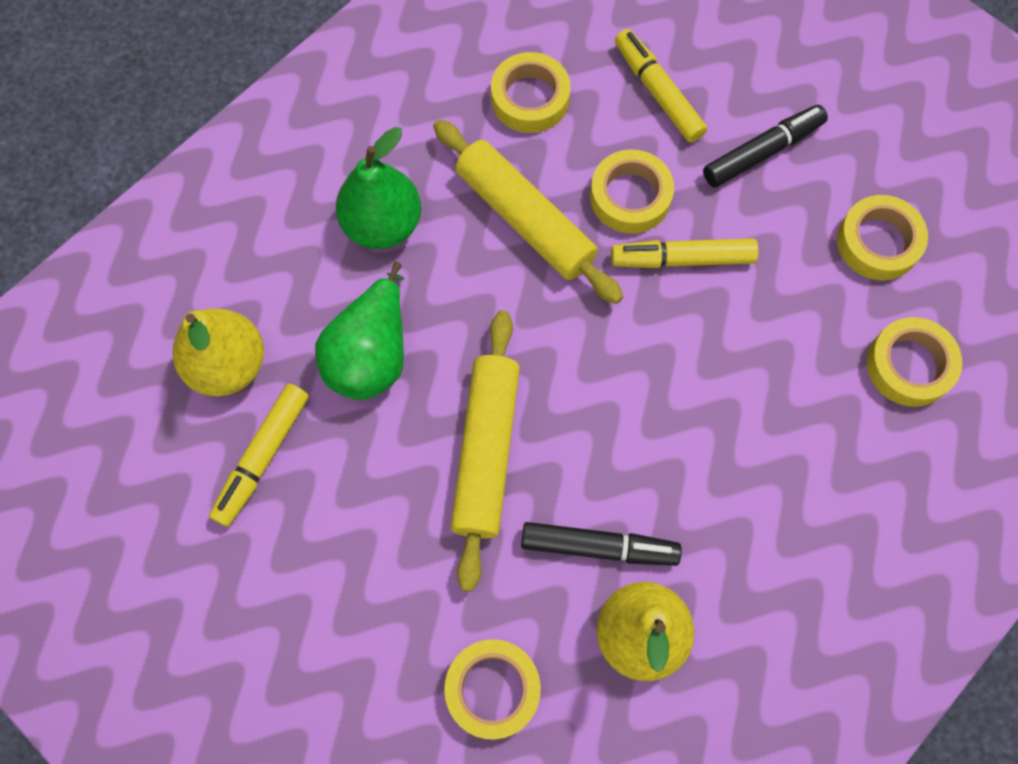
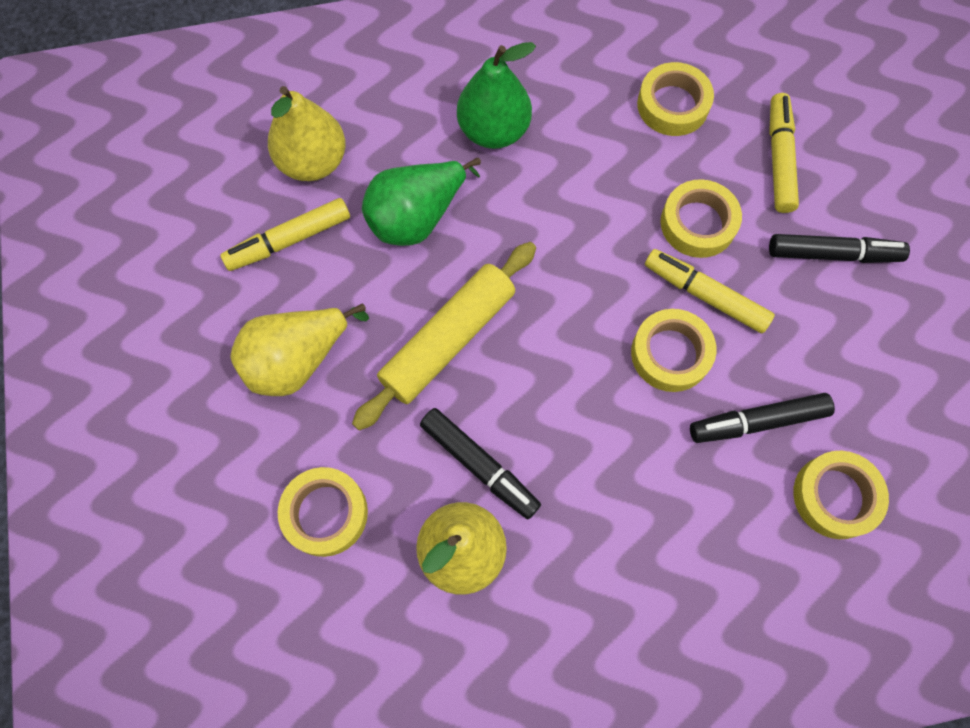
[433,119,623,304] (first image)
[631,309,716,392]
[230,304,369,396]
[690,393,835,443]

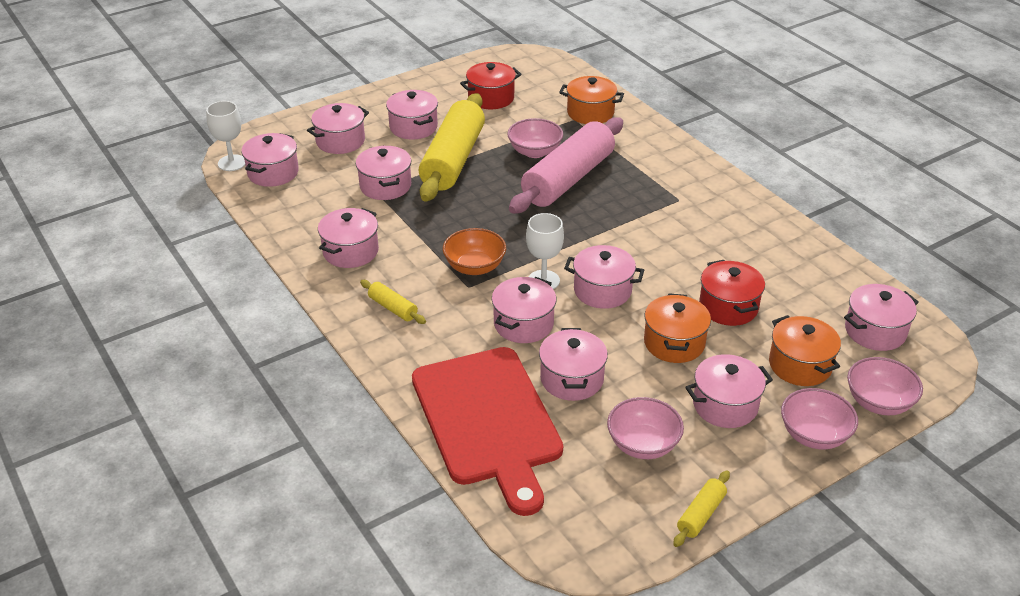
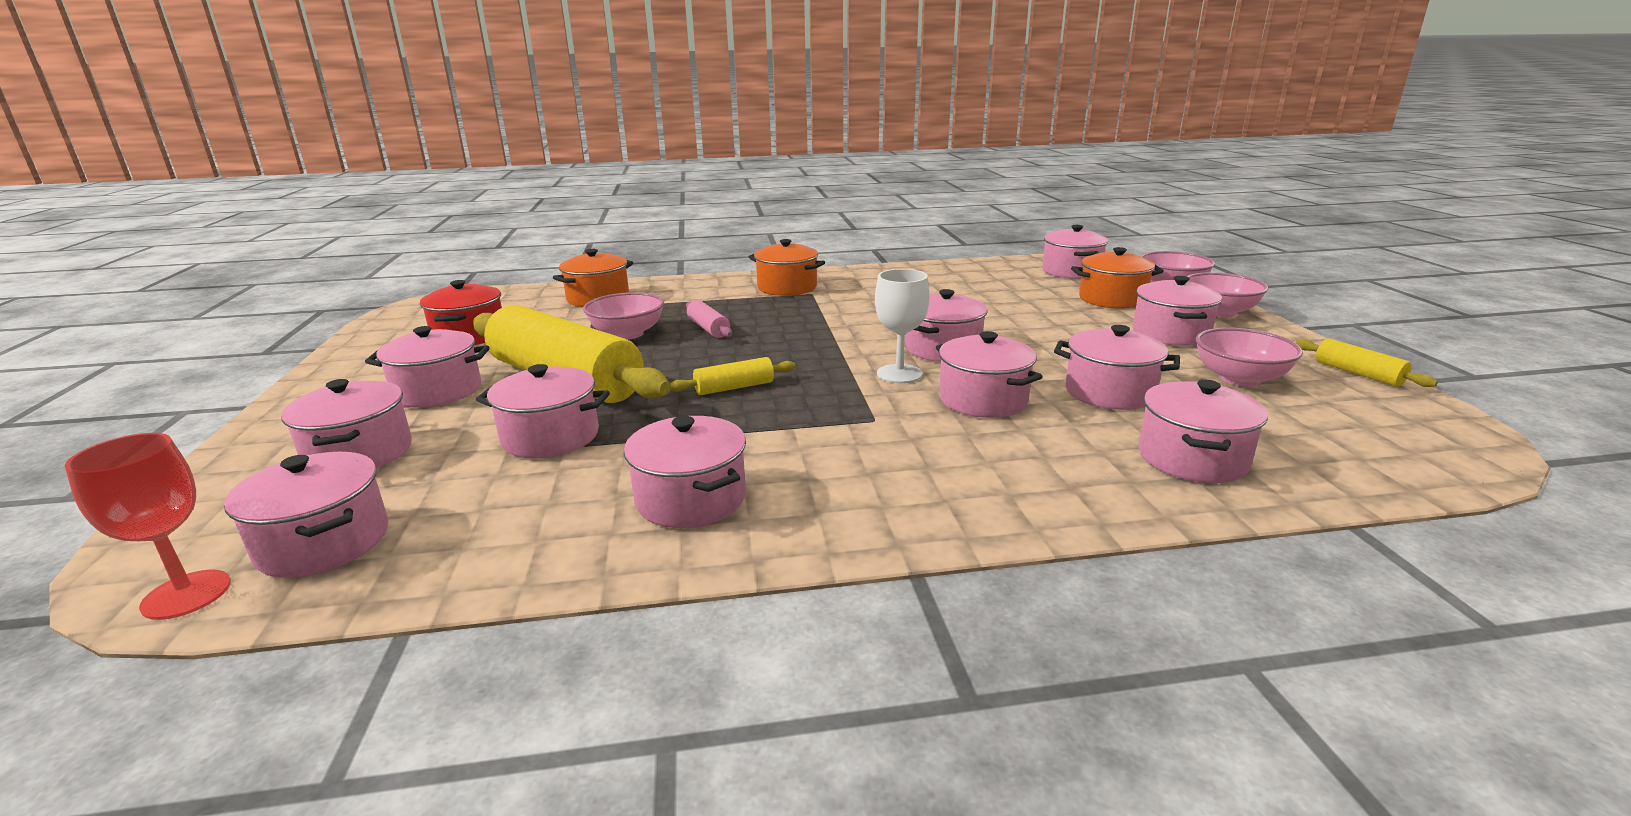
[65,433,231,620]
[686,300,732,338]
[443,228,506,275] (first image)
[699,260,765,326] (first image)
[670,357,795,395]
[749,239,825,296]
[1138,380,1268,483]

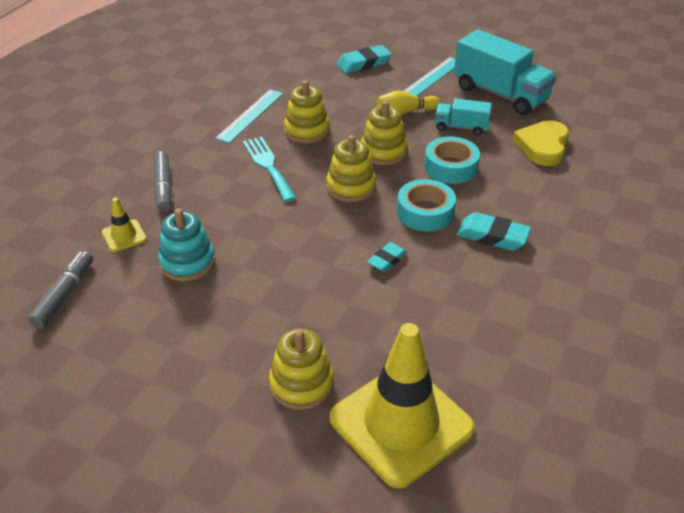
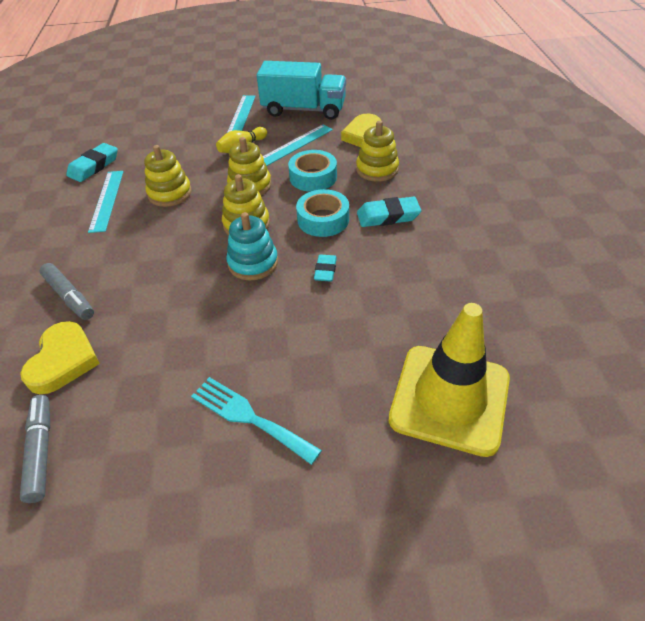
[66,143,118,182]
[263,125,333,166]
[191,377,322,465]
[20,321,100,394]
[226,212,278,281]
[356,121,399,182]

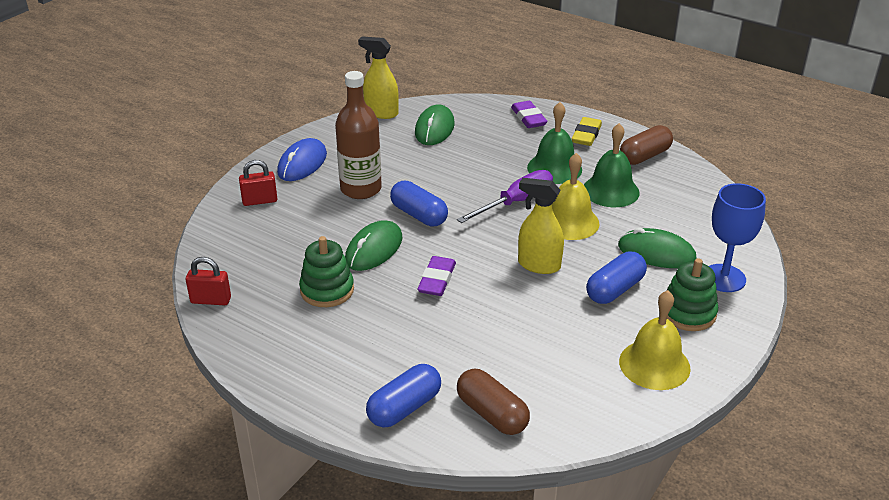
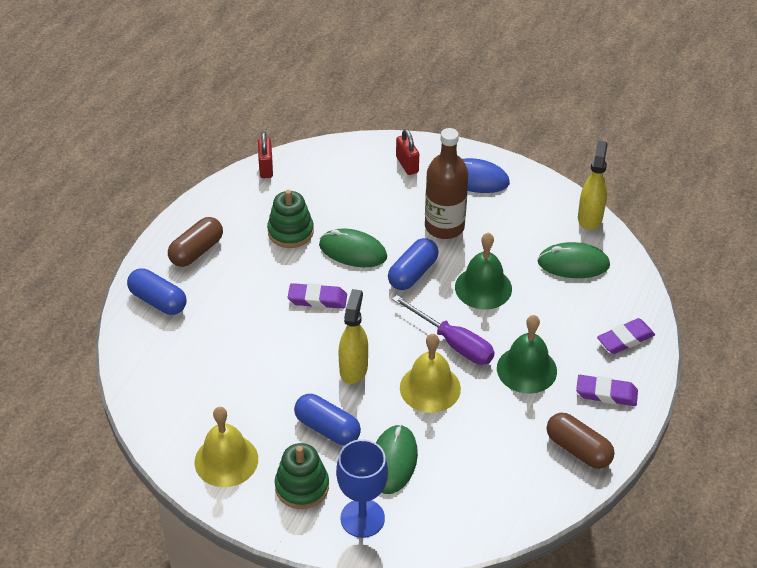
[576,375,638,406]
[455,233,512,310]
[168,217,223,267]

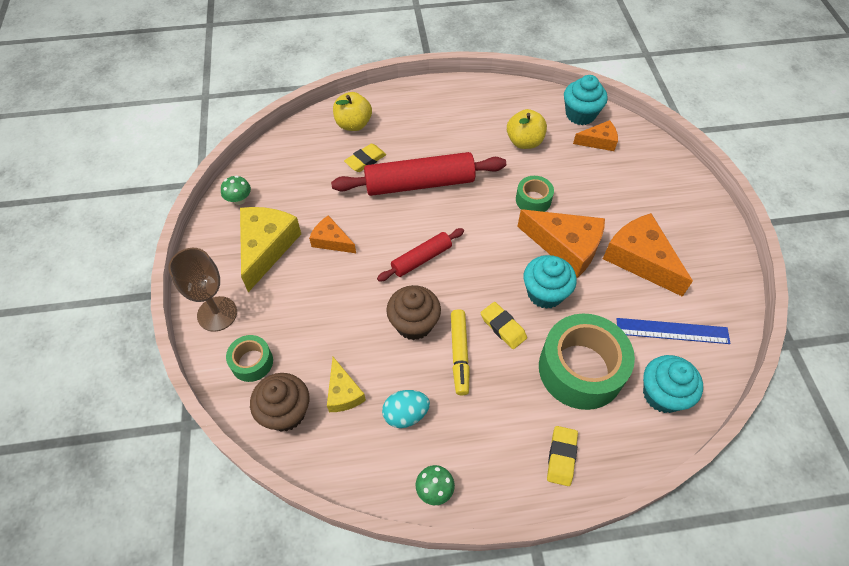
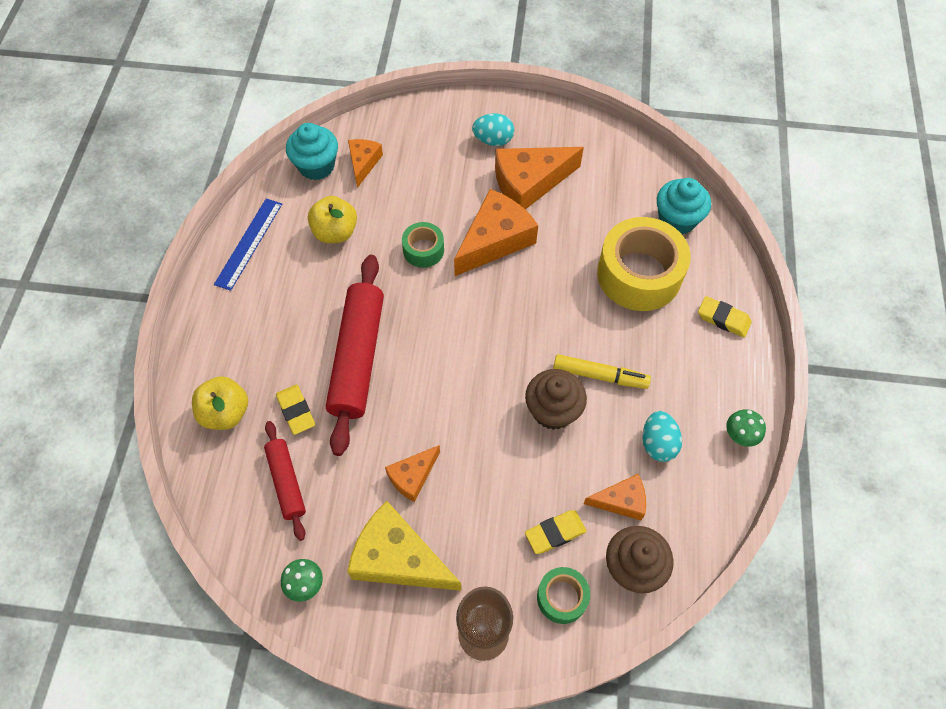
[264,421,306,541]
[524,255,577,309] (first image)
[525,510,587,554]
[597,217,691,311]
[214,198,282,291]
[584,474,646,520]
[472,113,514,146]

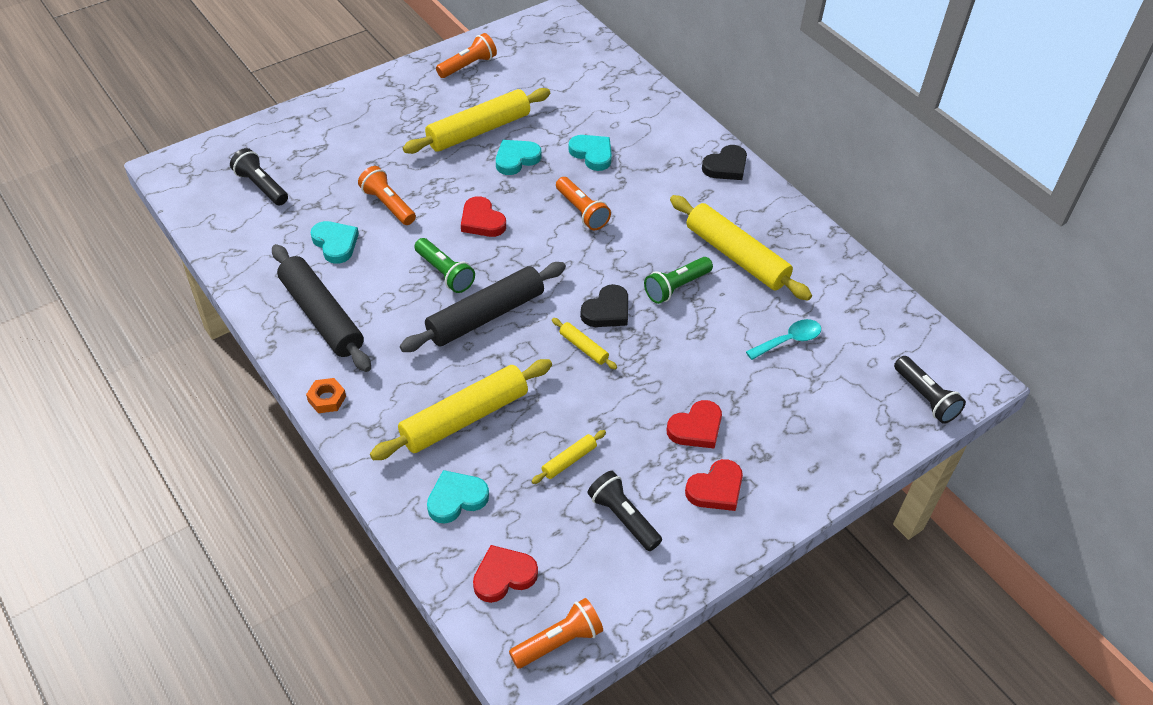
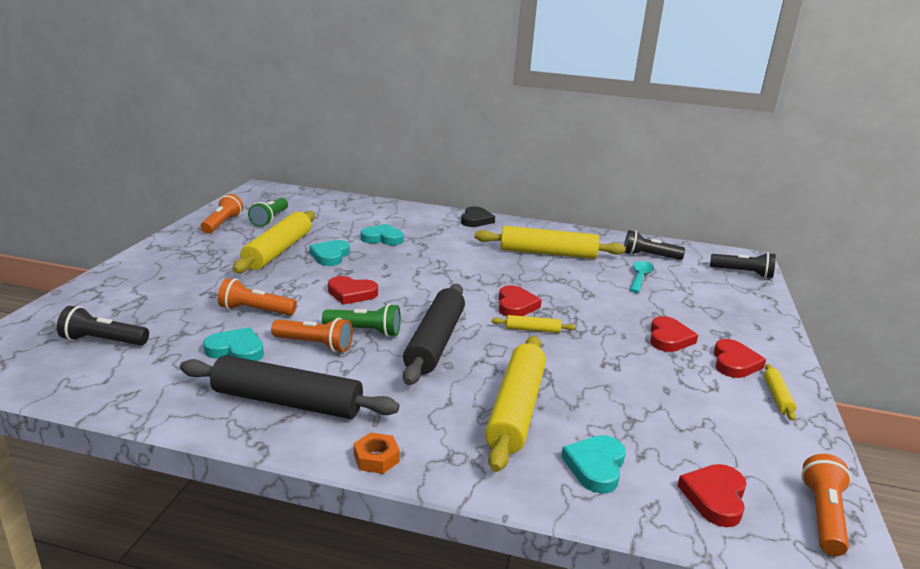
[271,318,353,352]
[248,198,288,227]
[499,285,542,316]
[764,364,796,421]
[624,230,685,260]

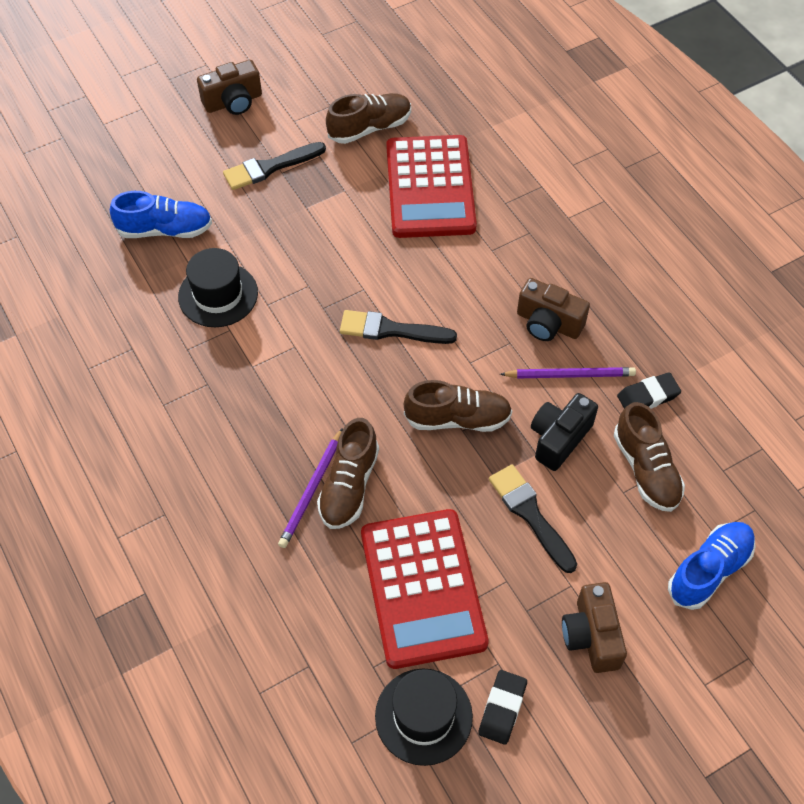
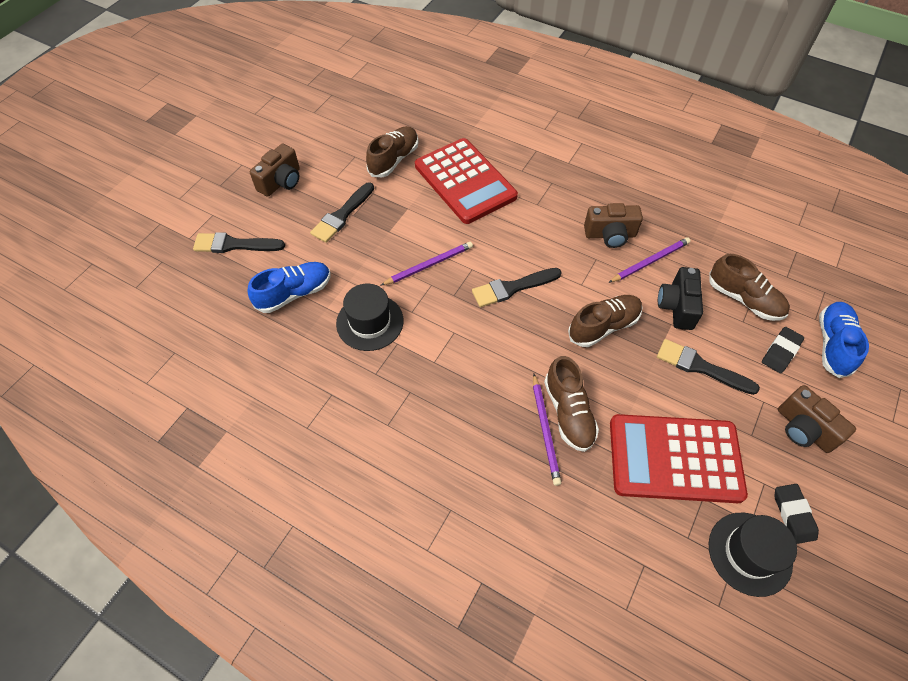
[762,327,804,374]
[610,414,748,503]
[193,232,285,253]
[380,242,473,286]

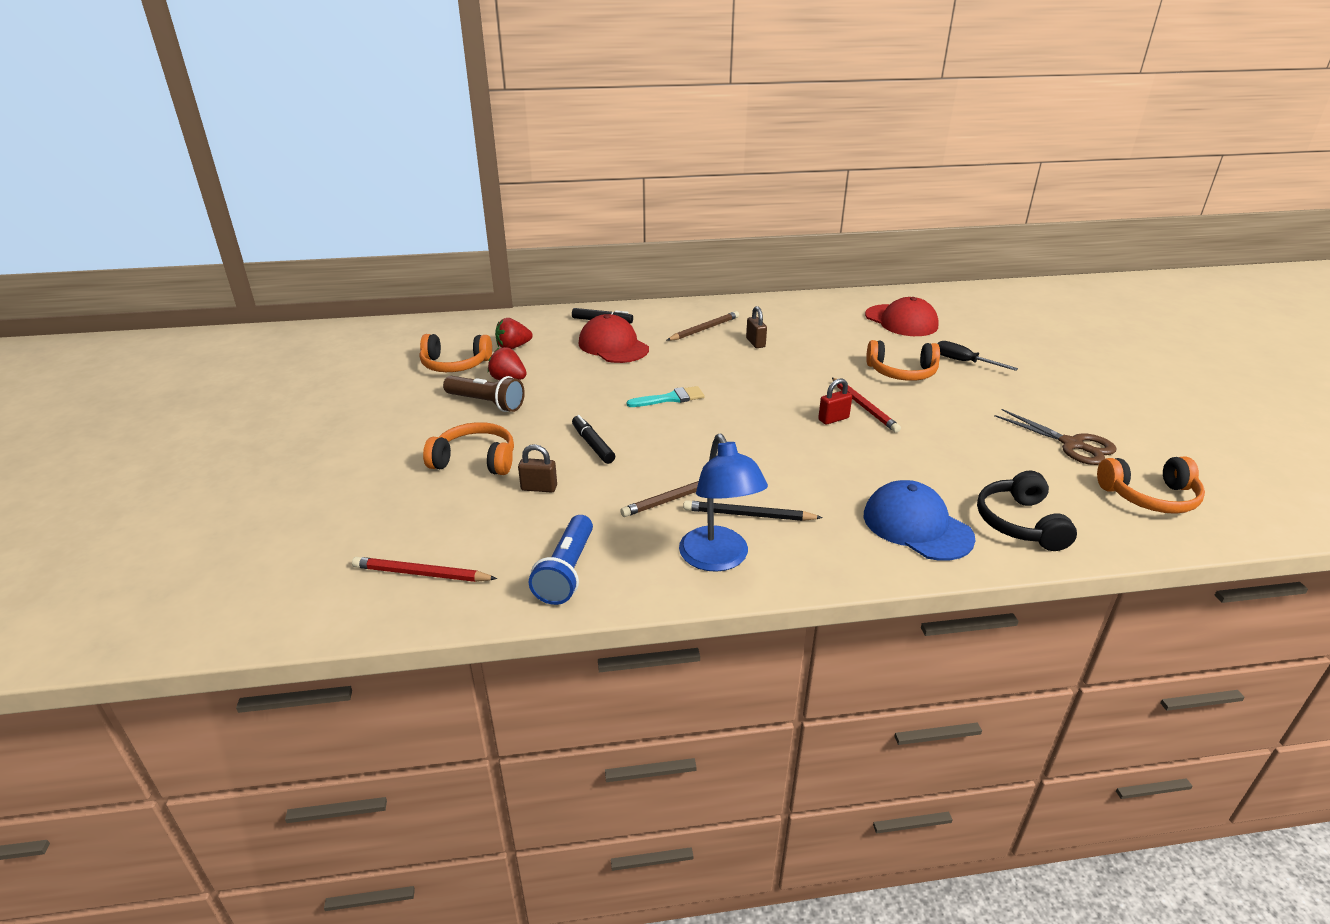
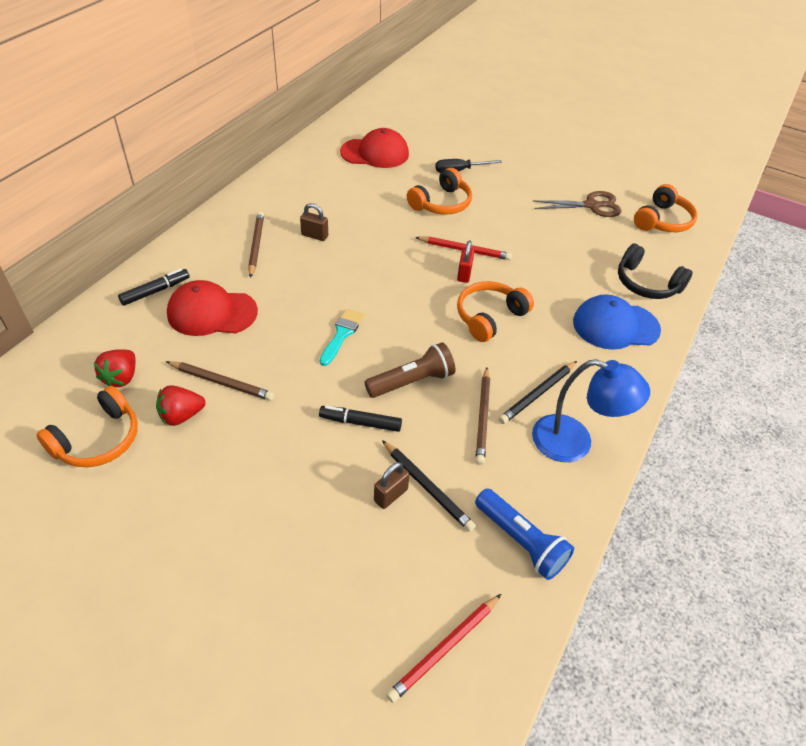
[365,342,455,398]
[457,281,534,342]
[166,361,274,401]
[382,440,476,532]

